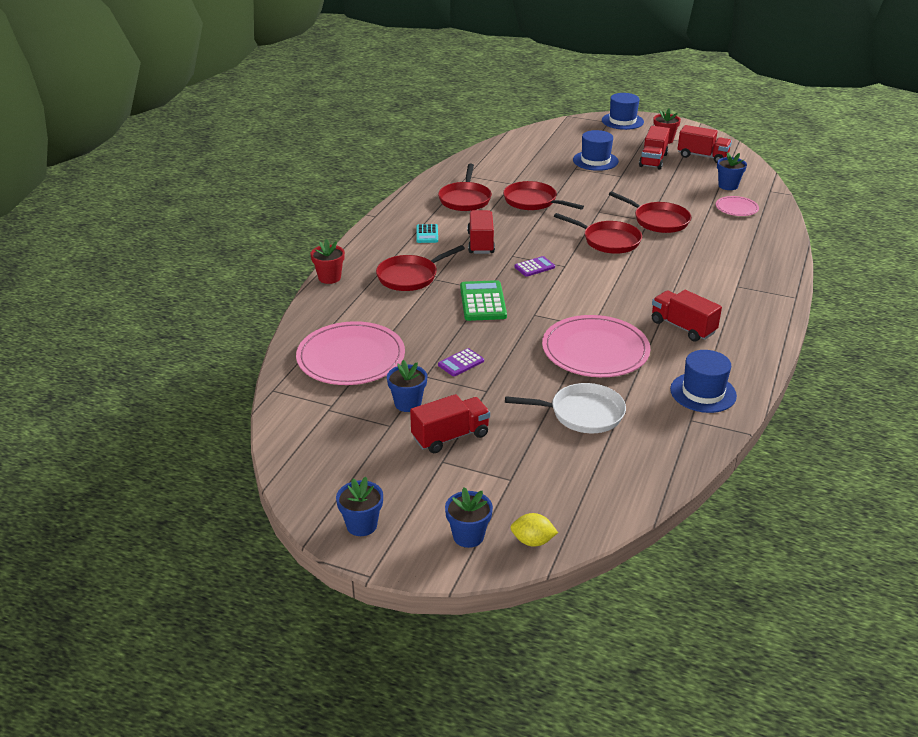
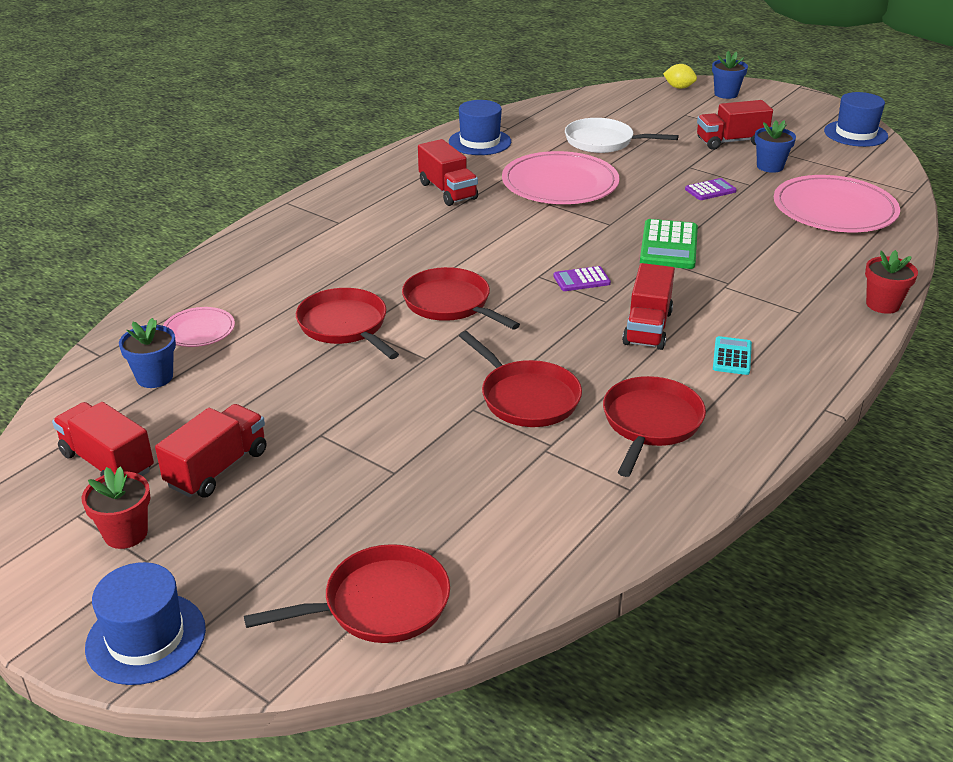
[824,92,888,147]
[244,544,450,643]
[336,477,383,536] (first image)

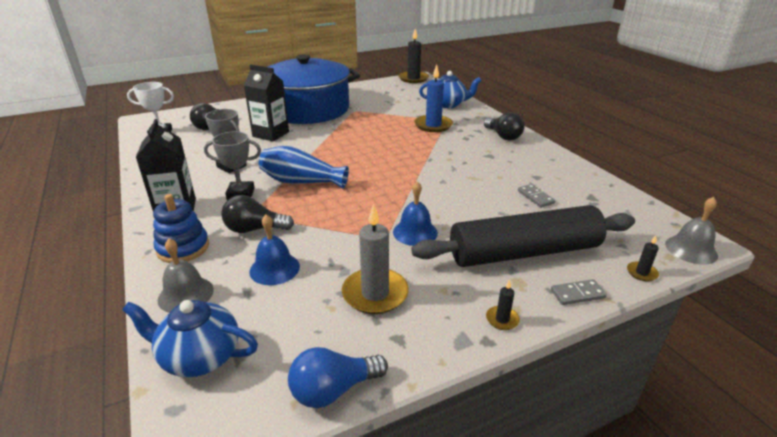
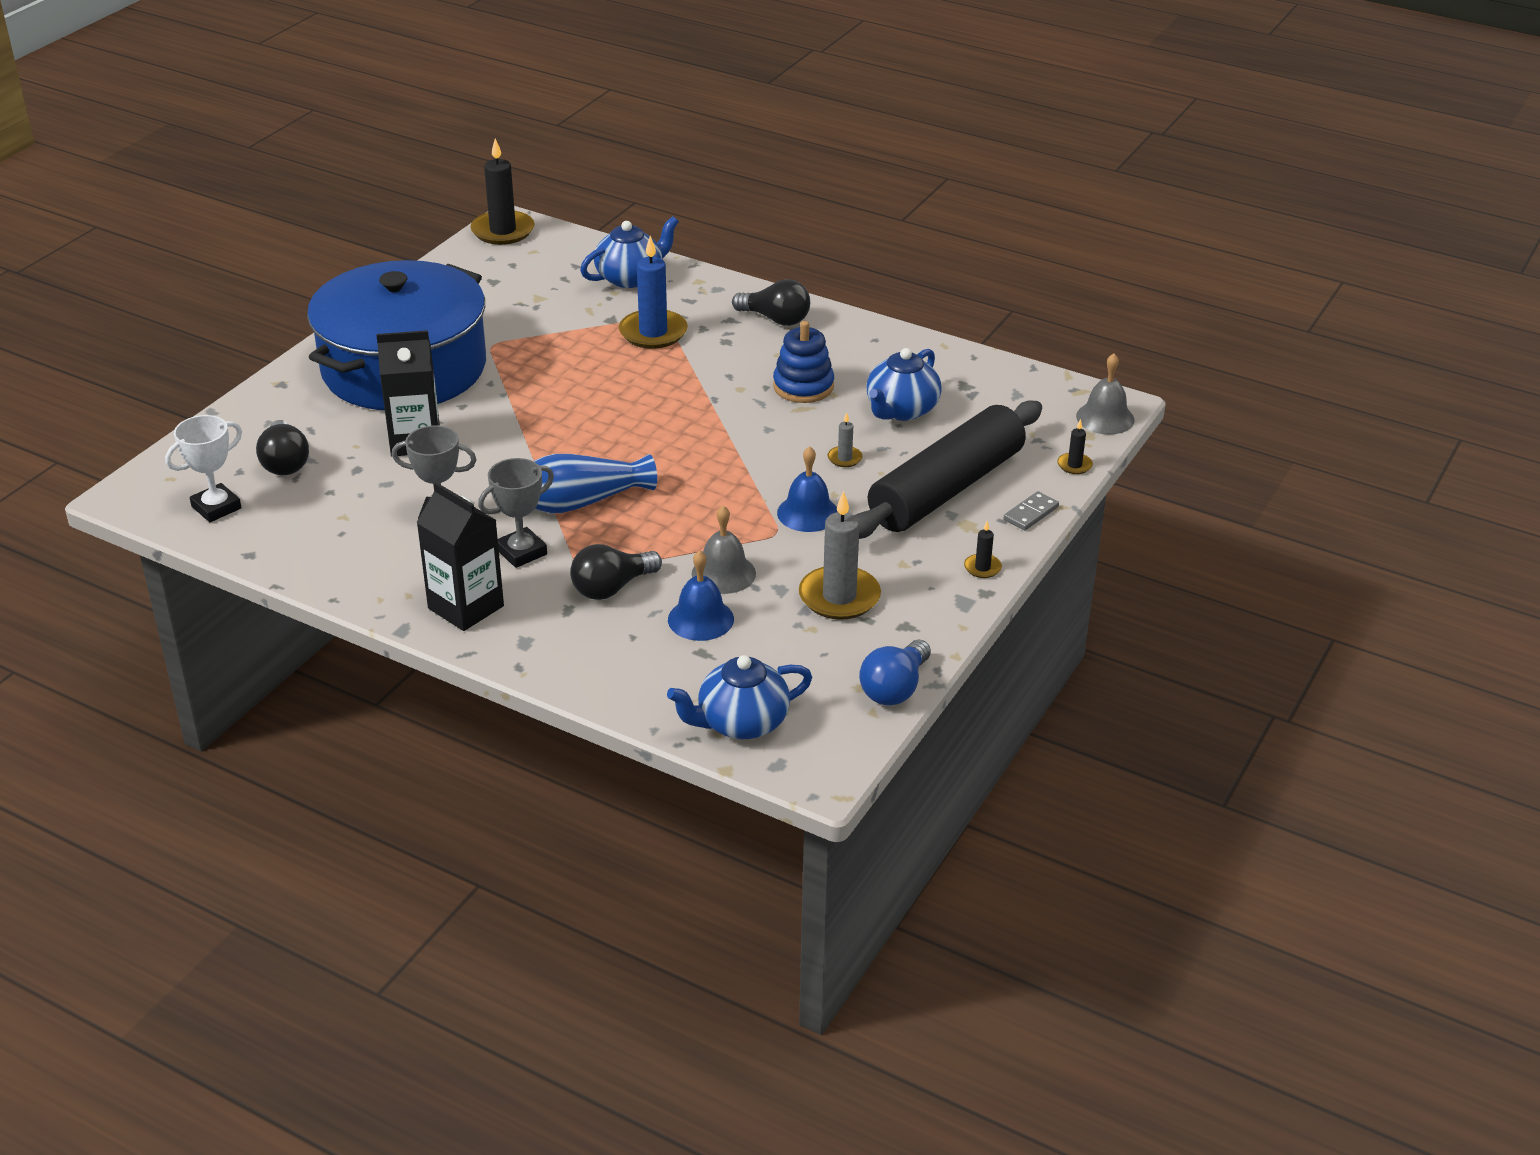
[866,348,942,421]
[773,321,834,403]
[692,506,756,594]
[828,412,863,467]

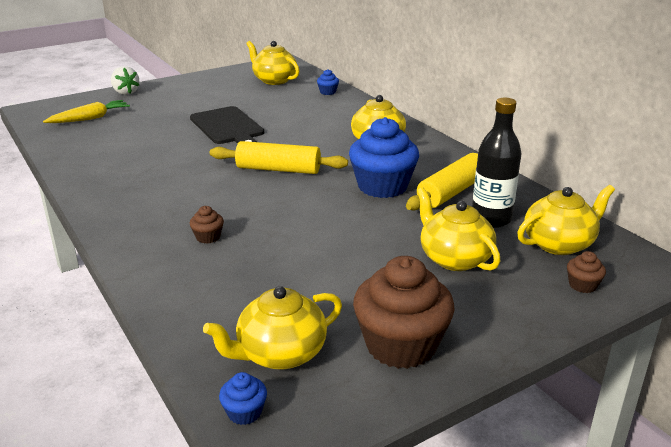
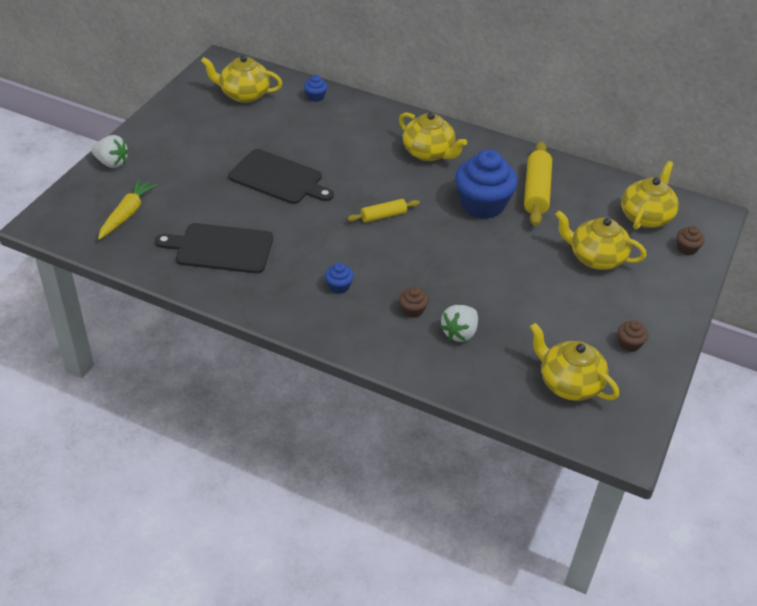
[472,98,521,228] (first image)
[347,199,420,223]
[618,320,648,352]
[530,323,619,401]
[325,263,354,294]
[155,223,273,274]
[440,305,478,342]

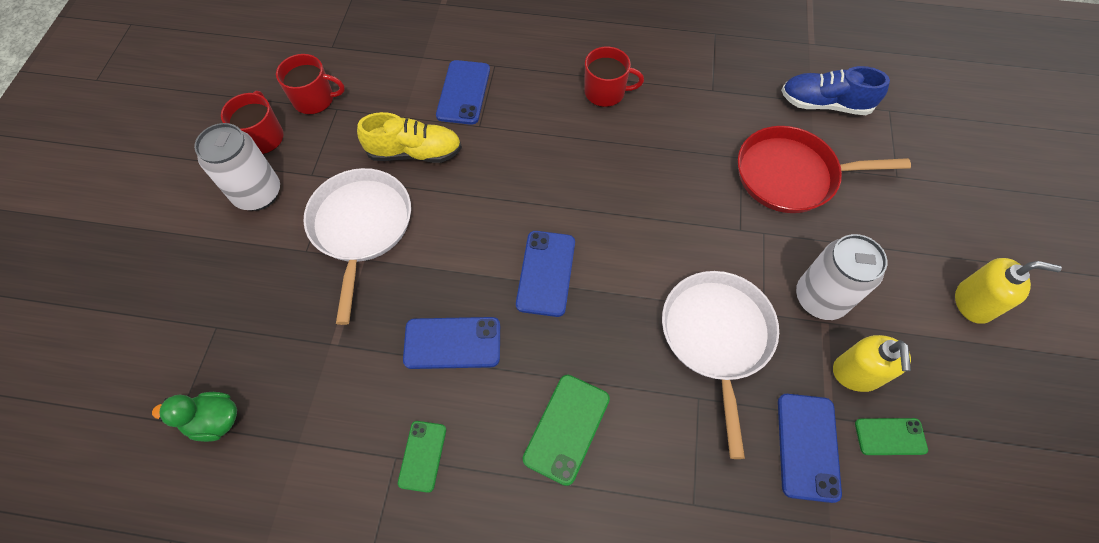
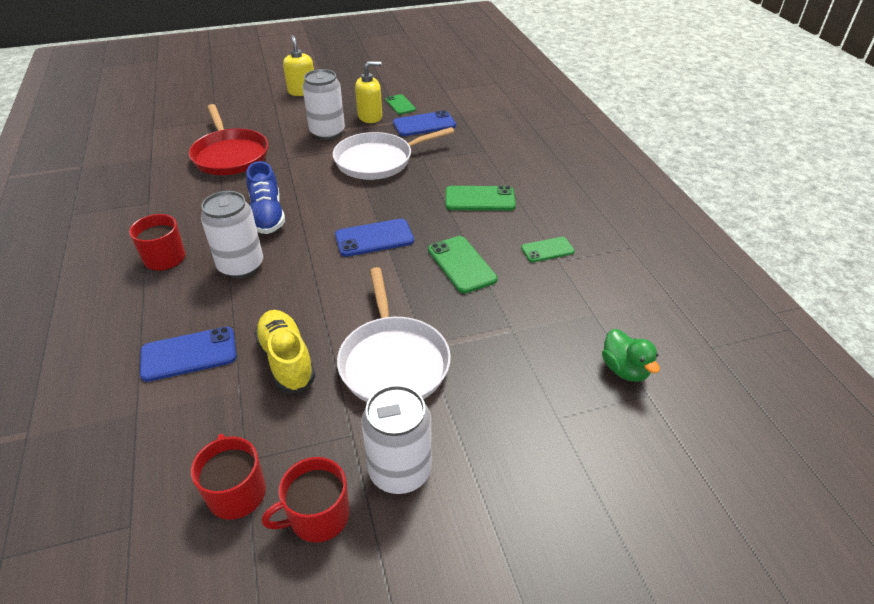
[246,161,285,234]
[337,267,451,402]
[428,236,497,294]
[201,191,263,279]

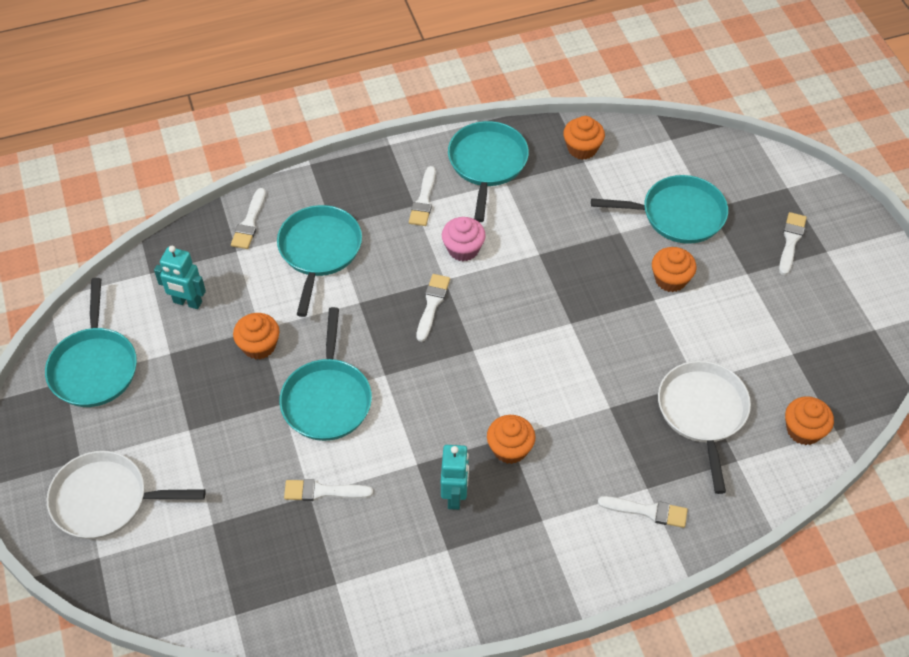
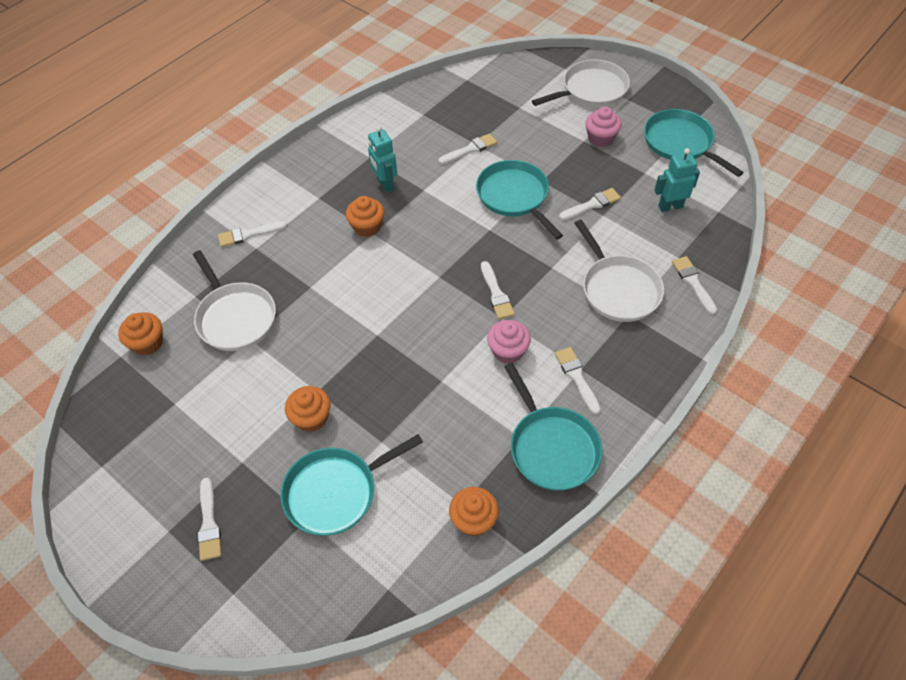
[574,220,664,322]
[559,188,621,221]
[585,107,621,147]

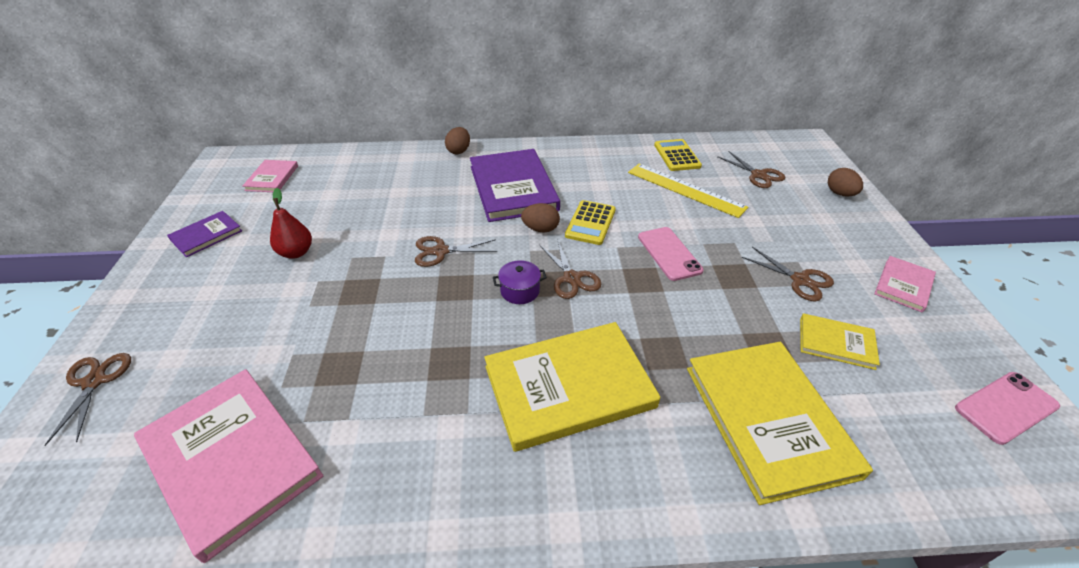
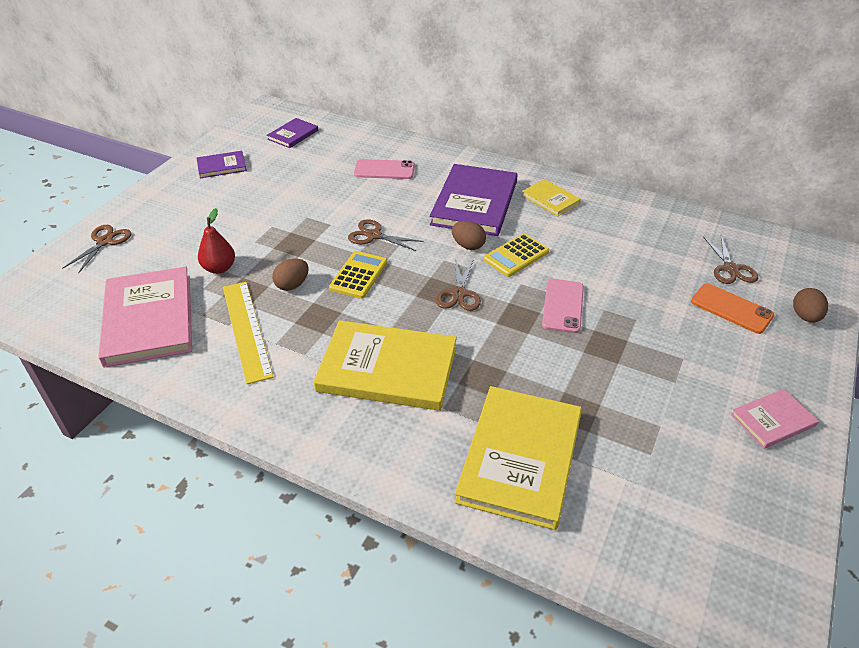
[272,259,309,291]
[329,251,388,299]
[267,118,318,148]
[223,282,274,384]
[198,208,235,274]
[742,247,834,302] (first image)
[493,260,547,304] (first image)
[522,179,581,217]
[354,159,415,179]
[691,283,774,334]

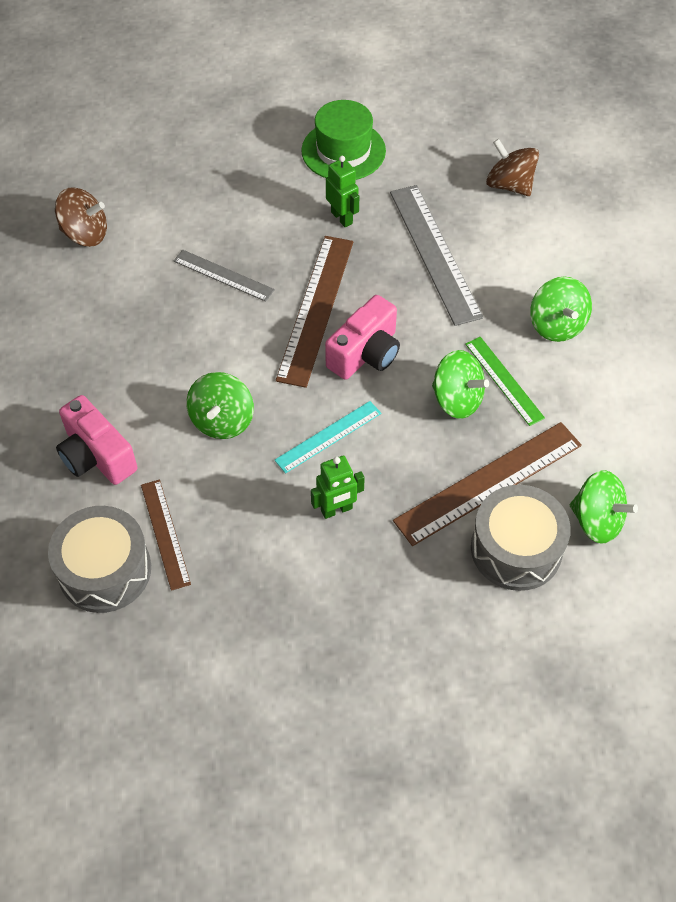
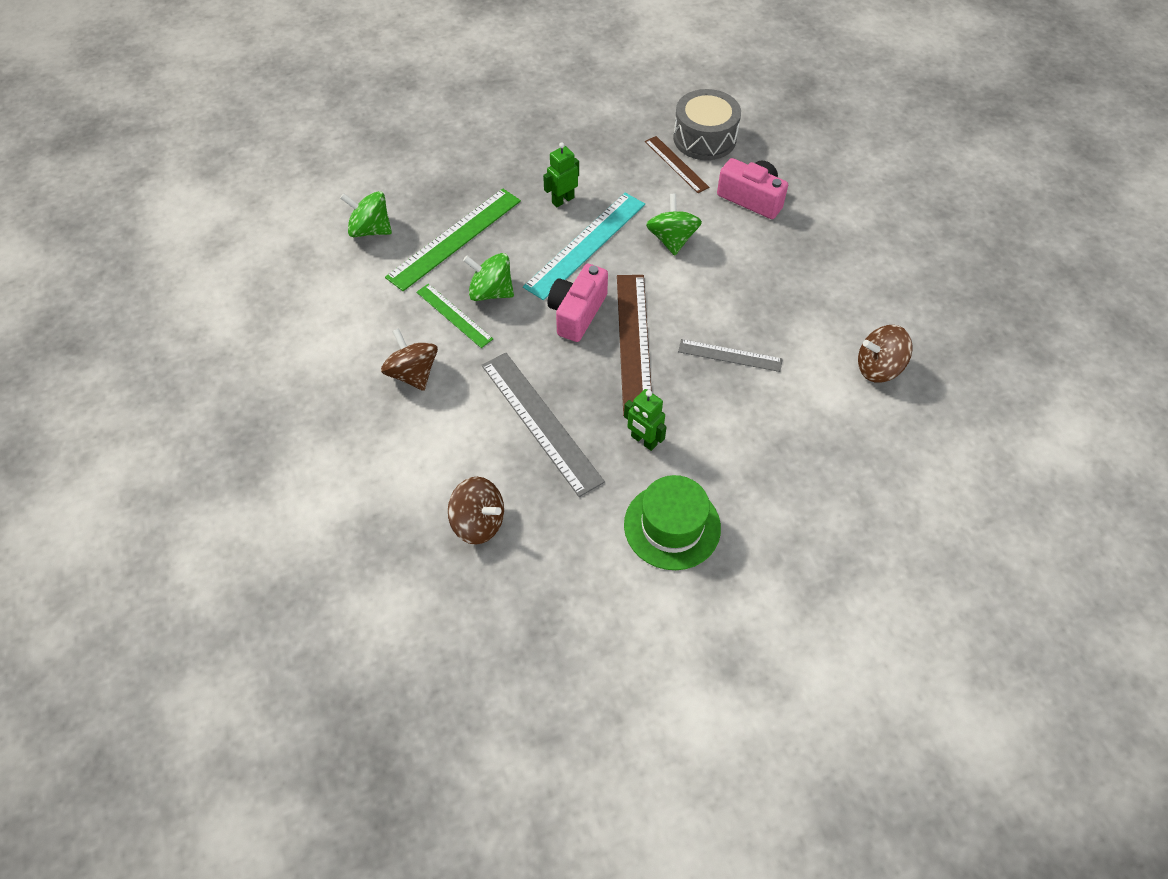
[381,328,438,391]
[523,193,645,300]
[385,188,521,291]
[471,485,571,591] (first image)

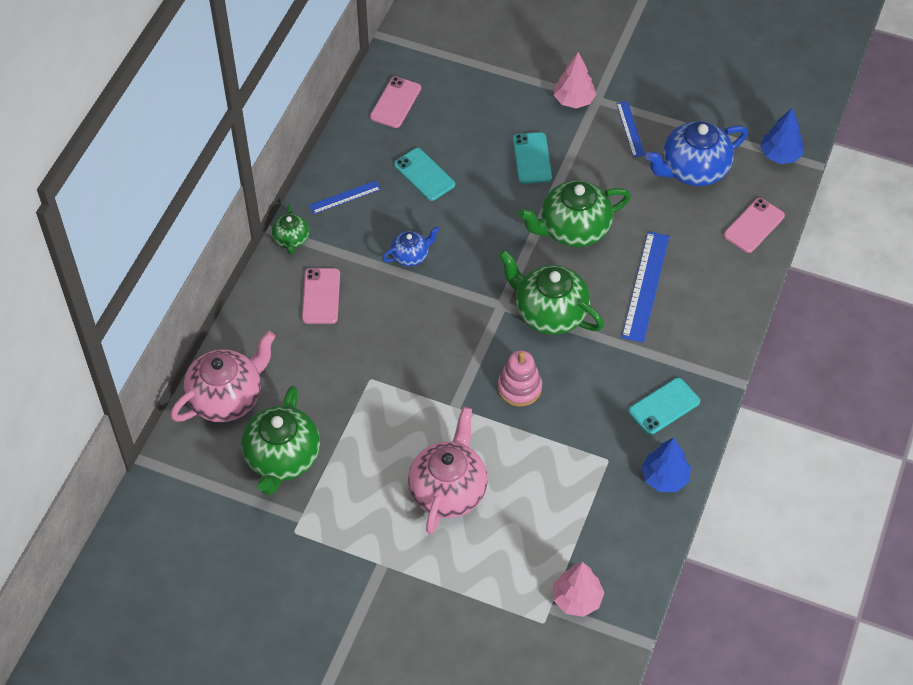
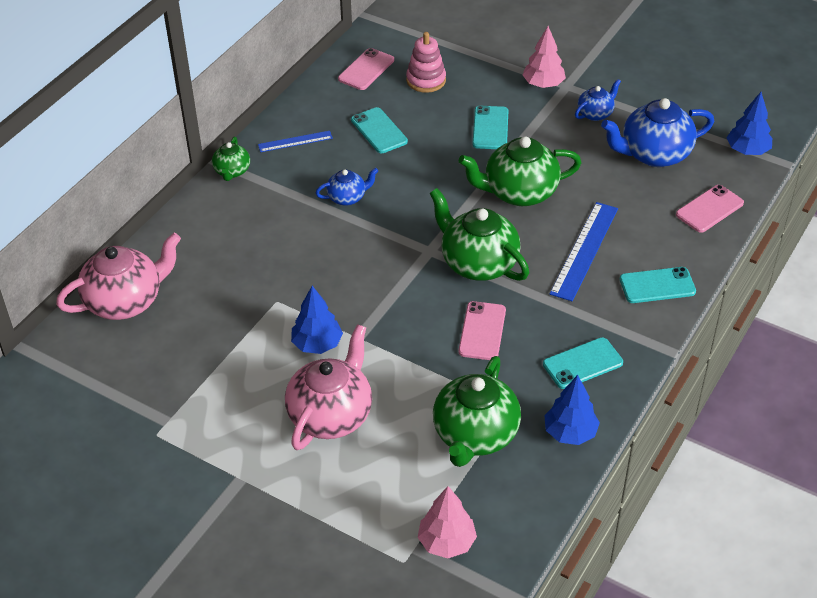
[575,79,621,121]
[458,301,506,360]
[406,32,446,93]
[433,356,521,467]
[620,267,696,303]
[291,286,343,354]

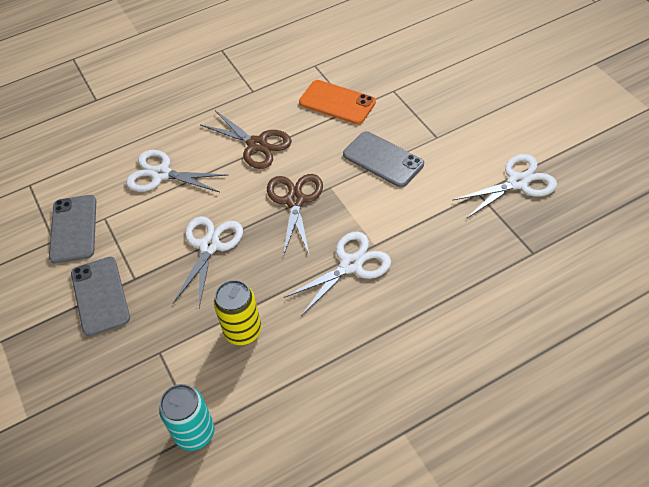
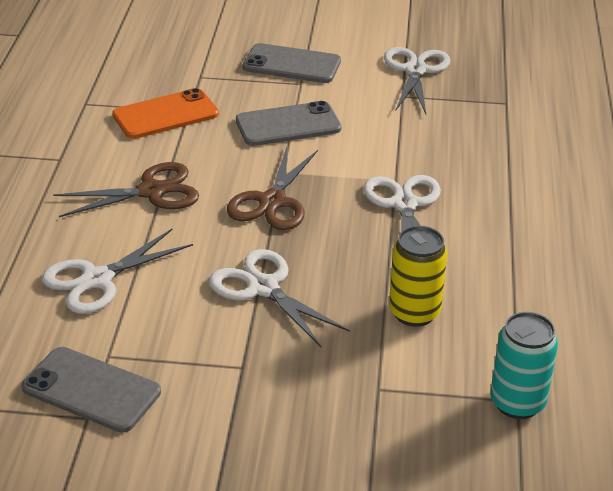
[227,147,318,230]
[243,43,341,83]

